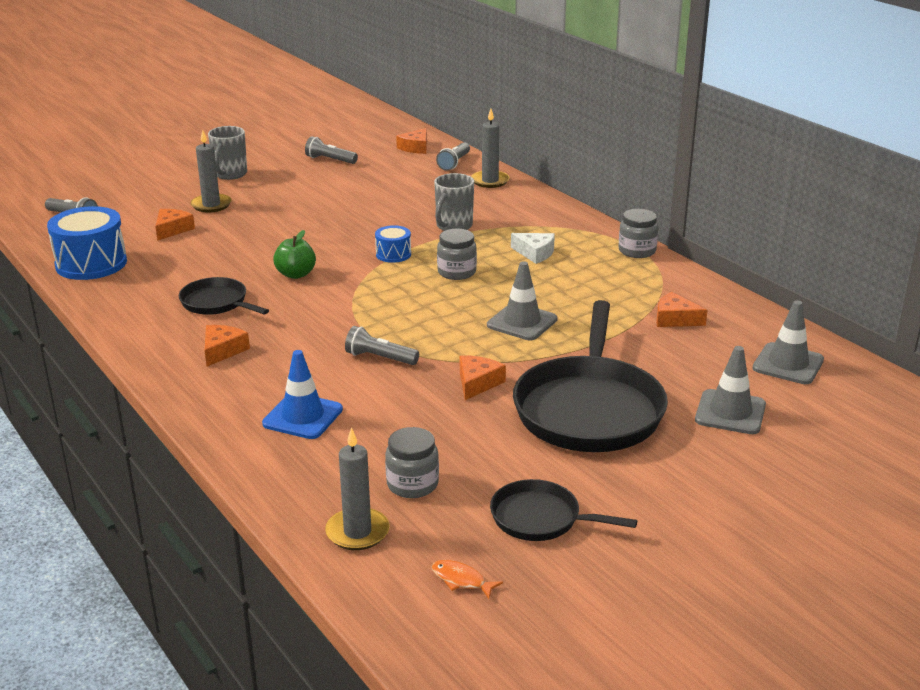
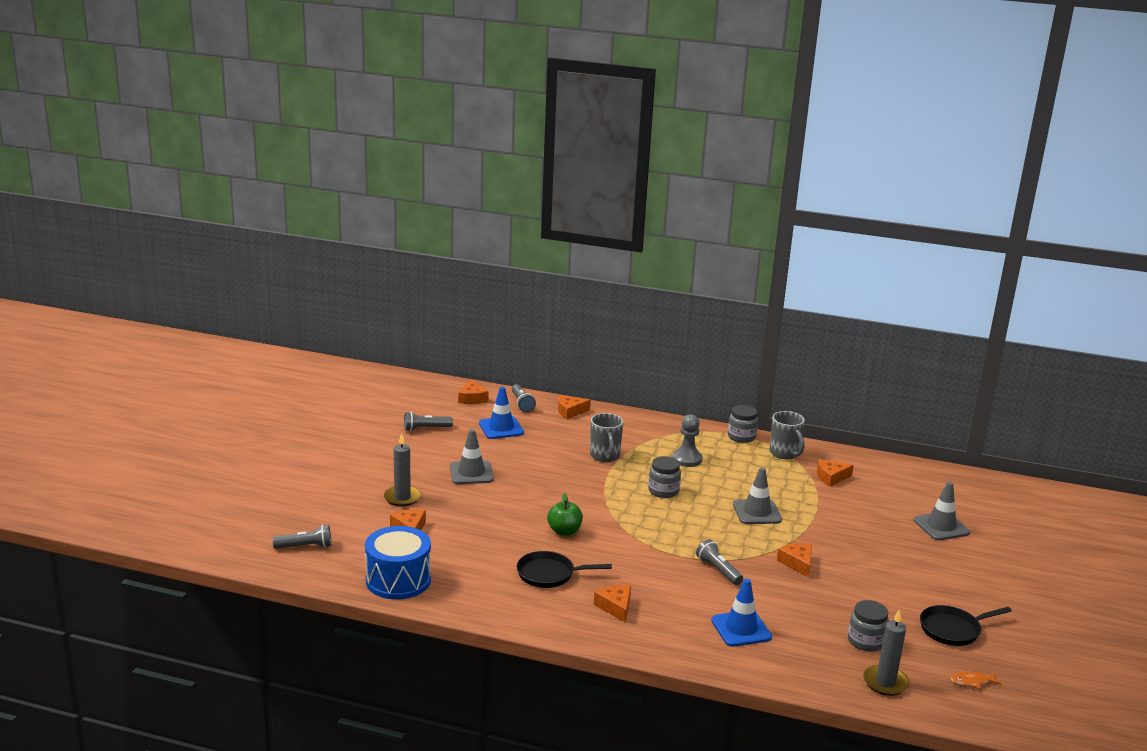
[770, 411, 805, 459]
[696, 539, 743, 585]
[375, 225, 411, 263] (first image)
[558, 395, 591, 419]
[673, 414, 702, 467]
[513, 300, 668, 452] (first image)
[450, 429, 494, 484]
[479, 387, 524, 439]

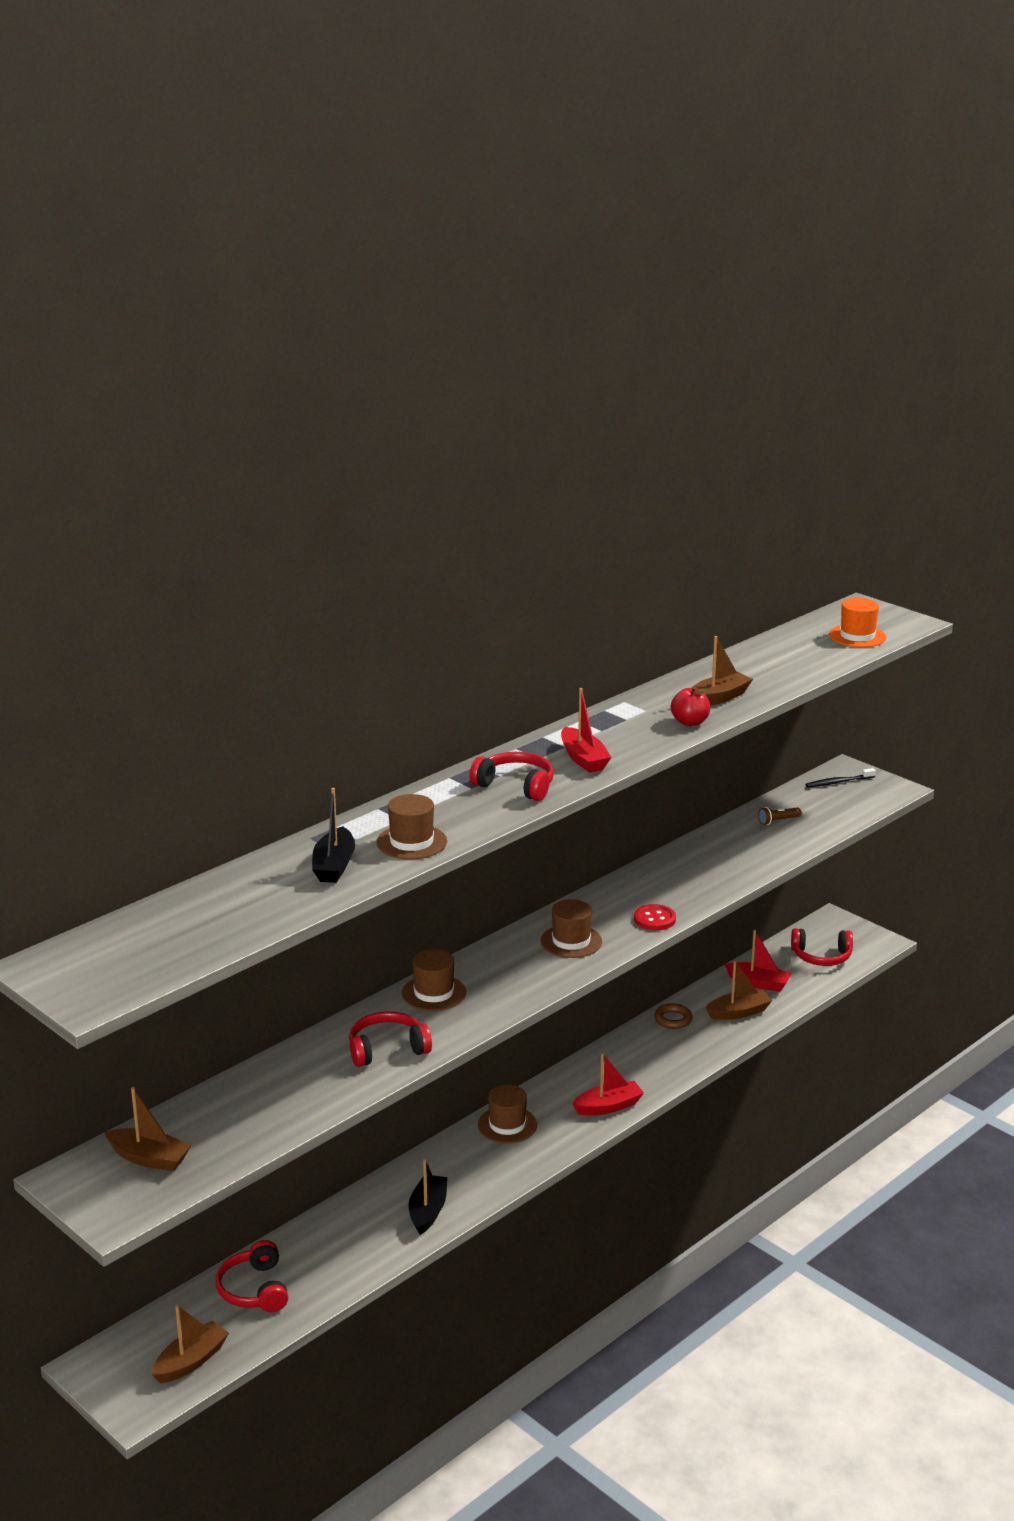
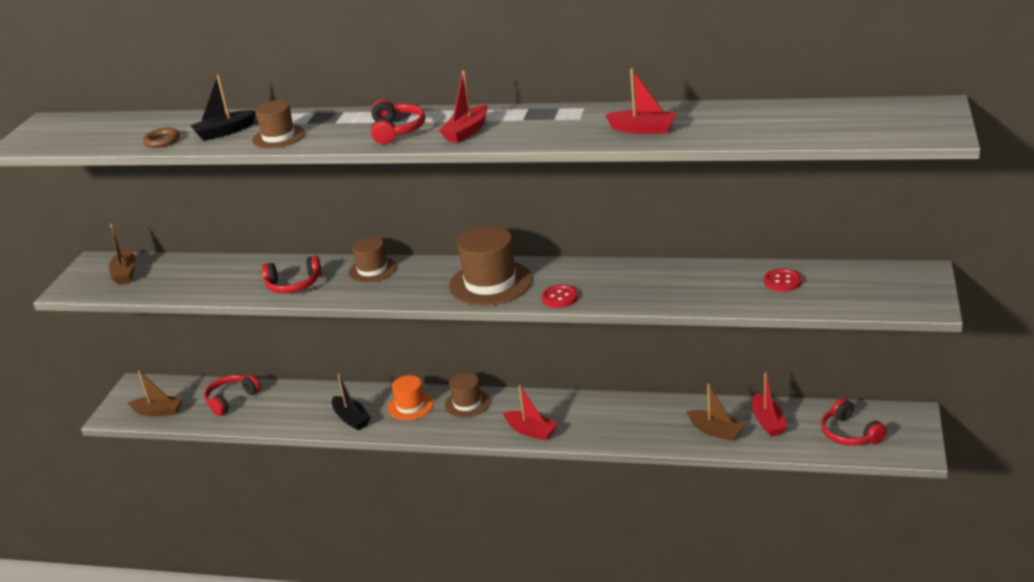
[262, 256, 322, 293]
[332, 373, 371, 430]
[449, 226, 532, 306]
[143, 128, 180, 148]
[671, 687, 710, 726] (first image)
[605, 68, 677, 134]
[764, 268, 802, 292]
[806, 768, 876, 788] (first image)
[388, 375, 433, 420]

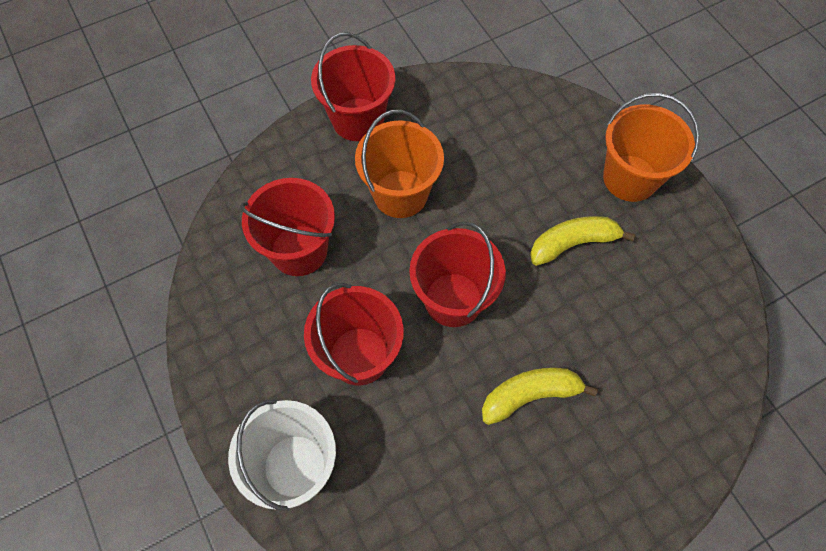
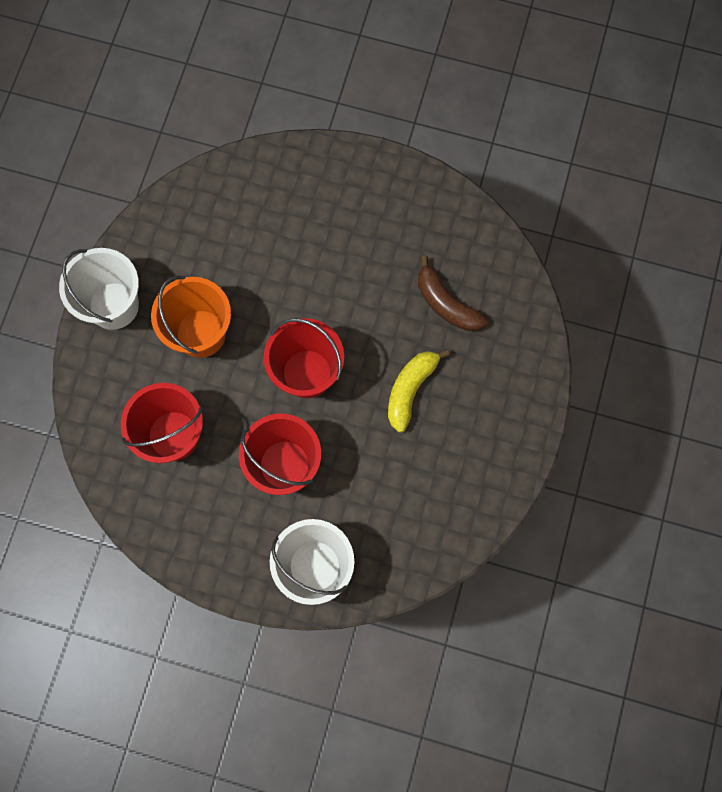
[59, 248, 139, 330]
[530, 216, 635, 266] (first image)
[603, 93, 700, 202] (first image)
[418, 256, 488, 331]

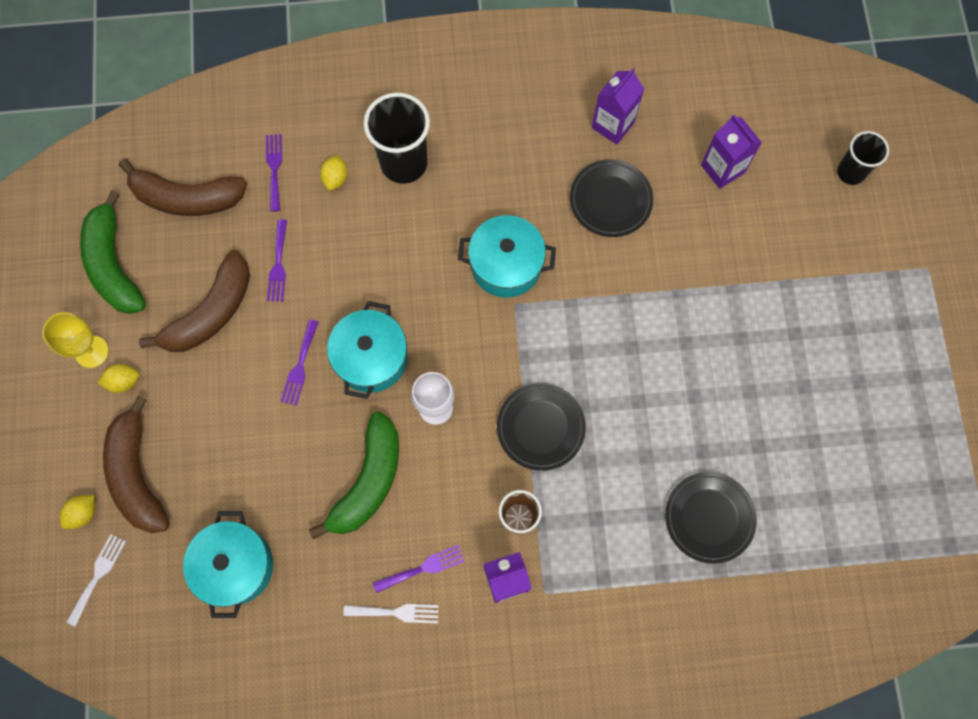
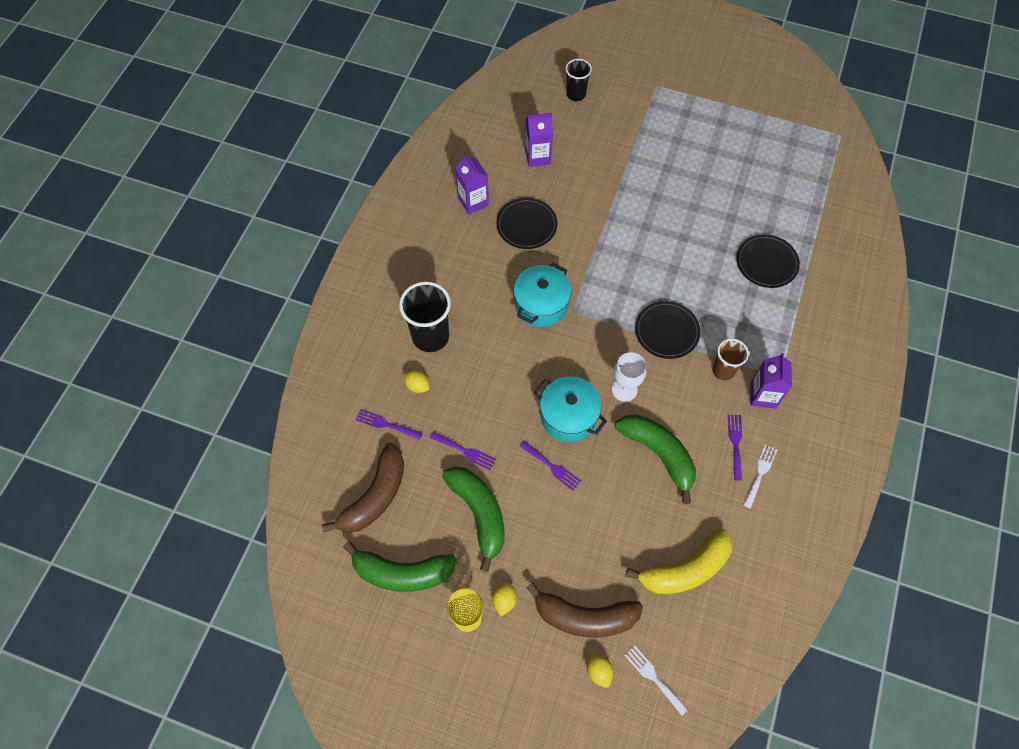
[442, 466, 504, 572]
[625, 529, 733, 594]

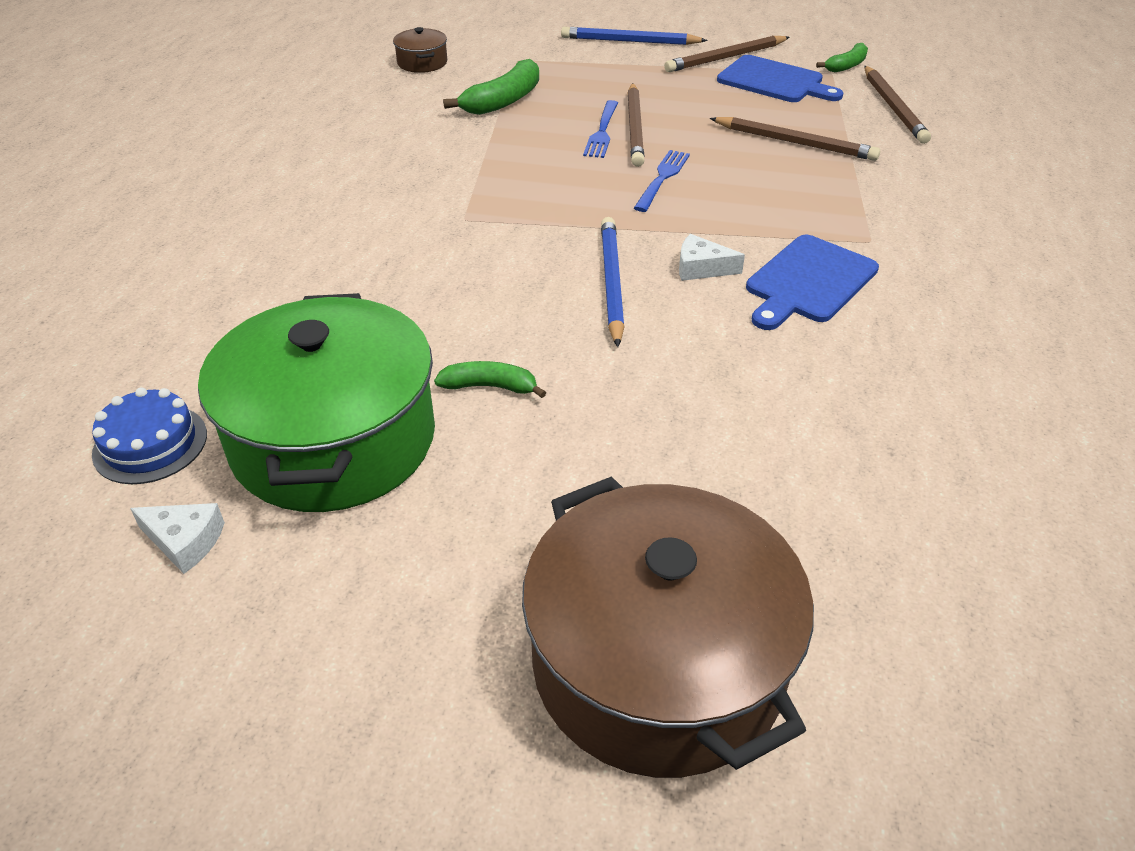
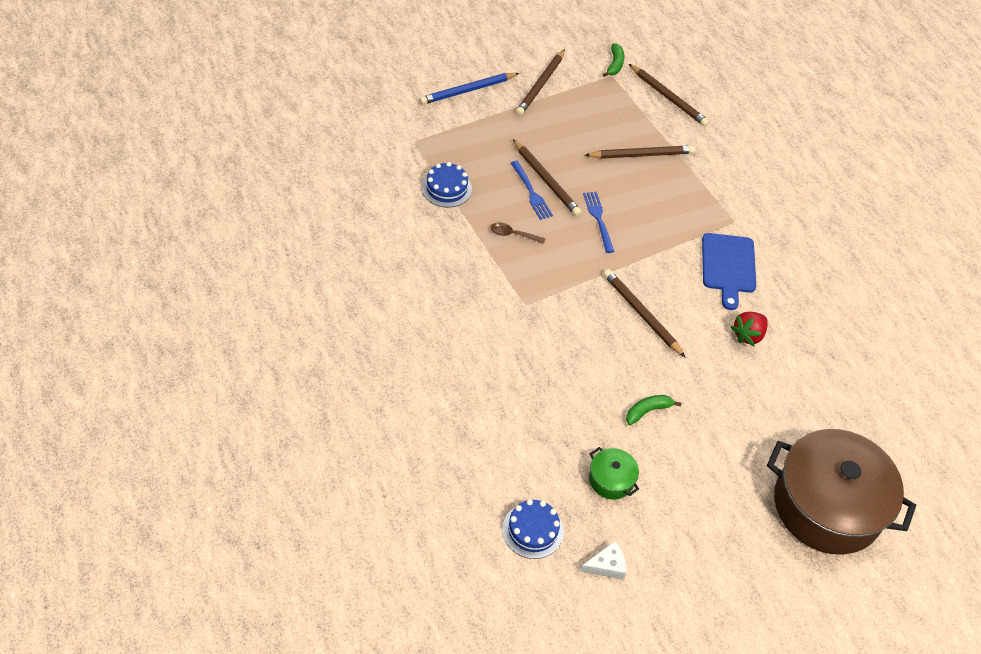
[589, 447, 639, 500]
[393, 27, 447, 73] (first image)
[422, 162, 472, 208]
[603, 269, 686, 358]
[679, 234, 745, 281] (first image)
[717, 55, 843, 102] (first image)
[490, 222, 546, 244]
[731, 312, 768, 346]

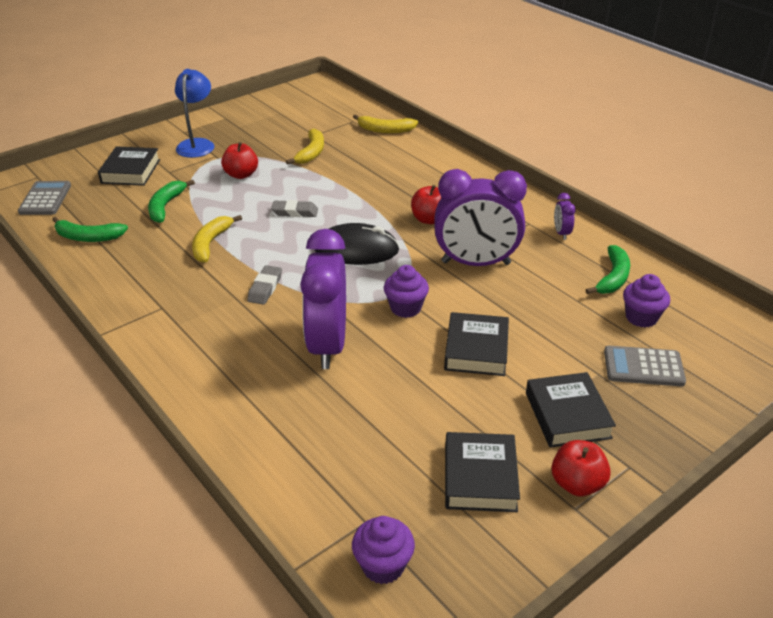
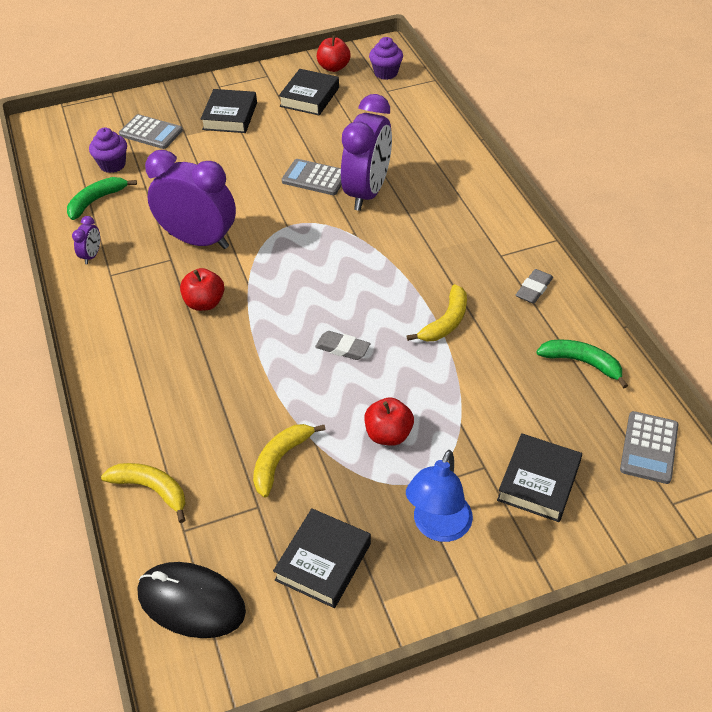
[148, 180, 195, 223] (first image)
[516, 269, 553, 304]
[138, 562, 246, 638]
[384, 265, 429, 318] (first image)
[273, 508, 371, 608]
[317, 35, 350, 72]
[282, 159, 342, 195]

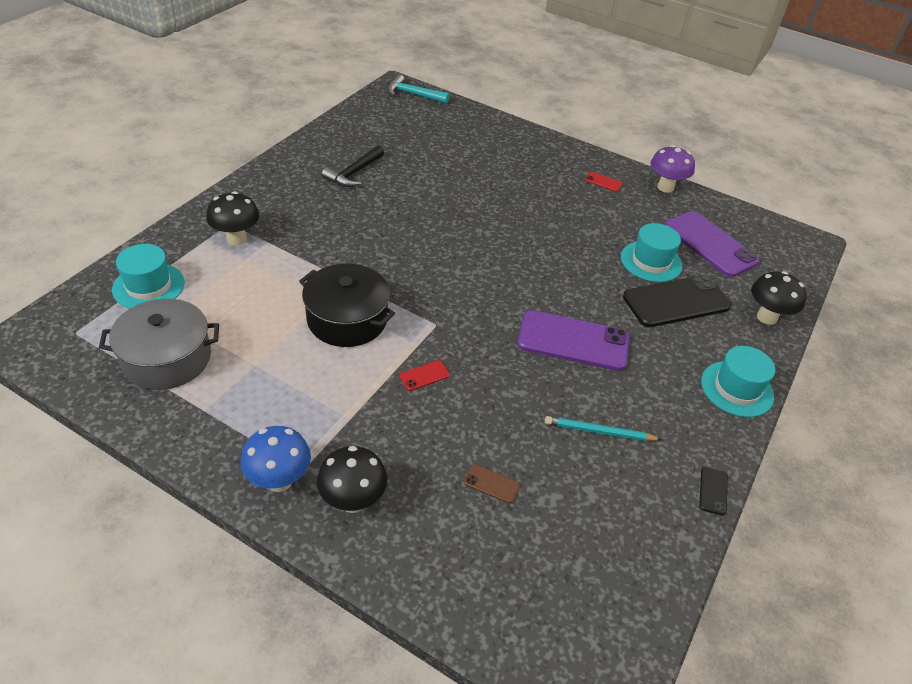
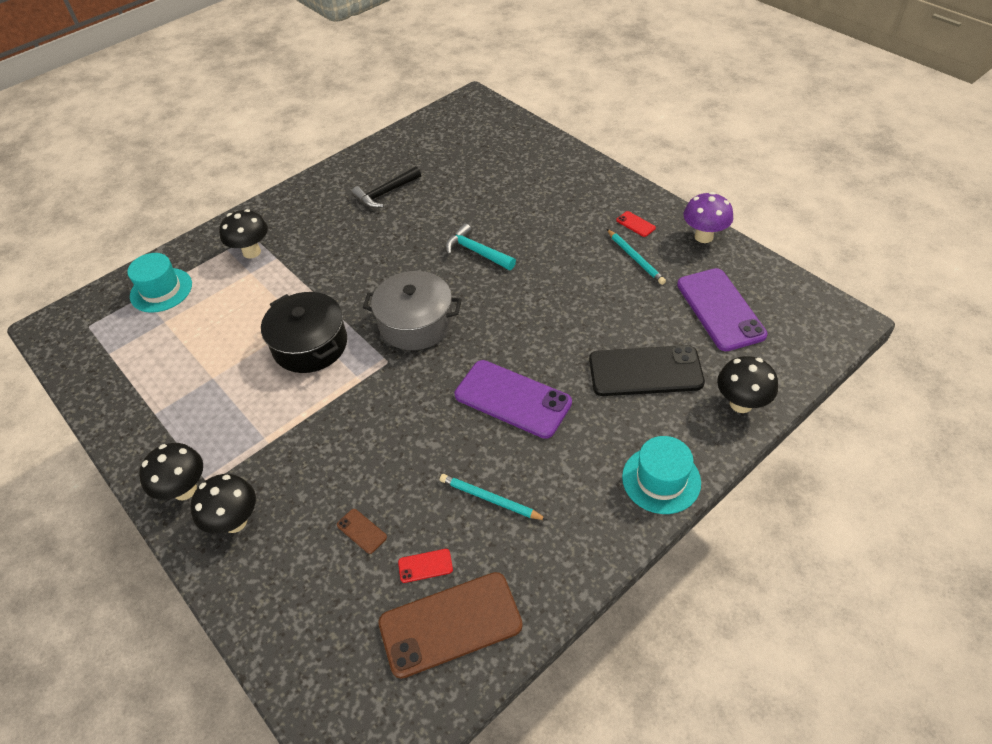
[363, 271, 462, 350]
[139, 443, 203, 501]
[445, 223, 516, 270]
[398, 549, 453, 583]
[621, 223, 683, 282] (first image)
[699, 467, 728, 516] (first image)
[378, 572, 523, 679]
[607, 229, 666, 285]

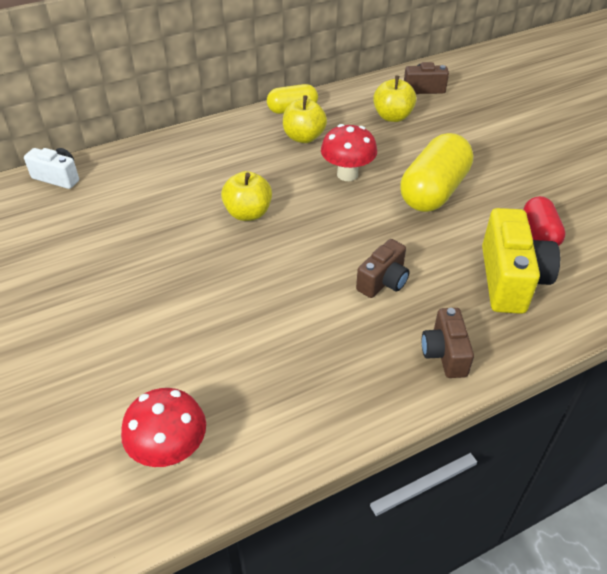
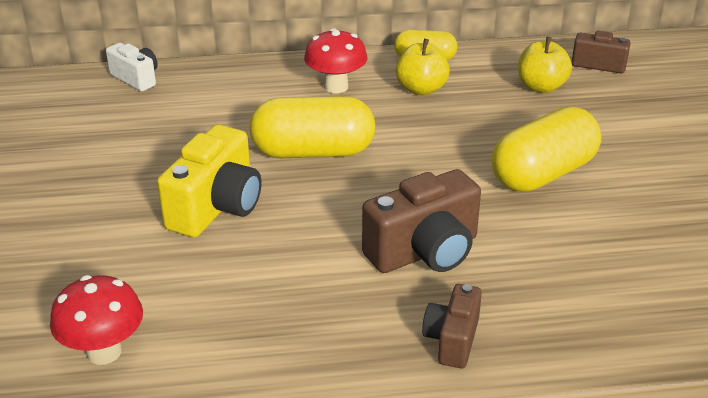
[249, 96, 375, 158]
[304, 28, 367, 93]
[362, 169, 481, 273]
[157, 125, 261, 238]
[523, 196, 566, 246] (first image)

